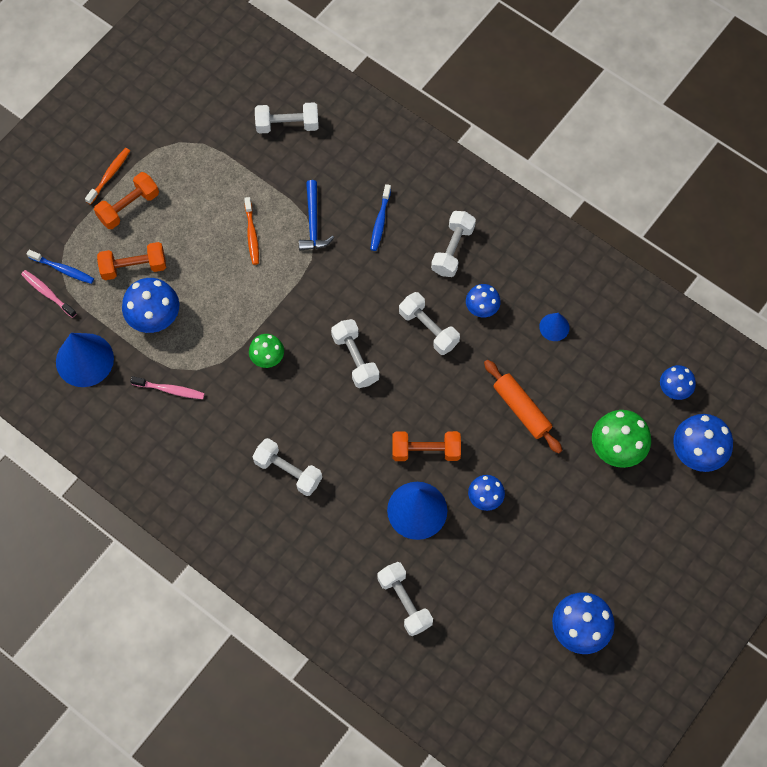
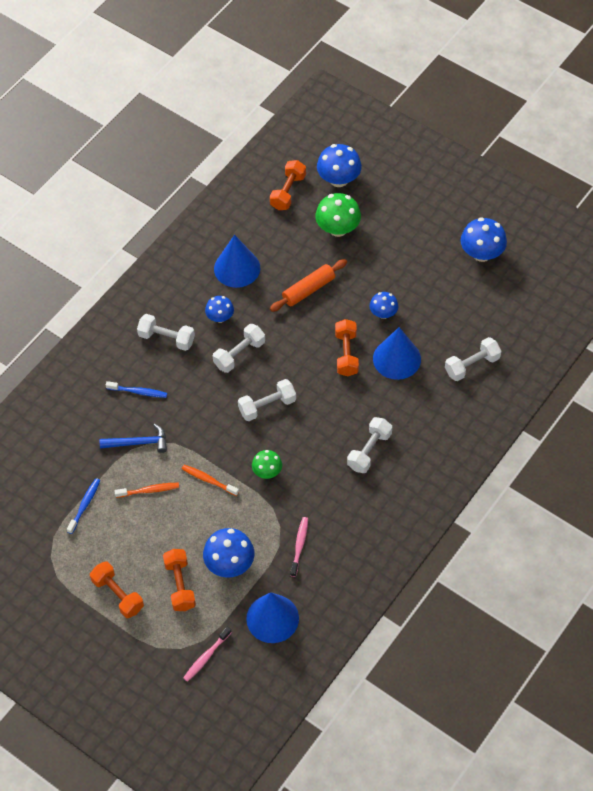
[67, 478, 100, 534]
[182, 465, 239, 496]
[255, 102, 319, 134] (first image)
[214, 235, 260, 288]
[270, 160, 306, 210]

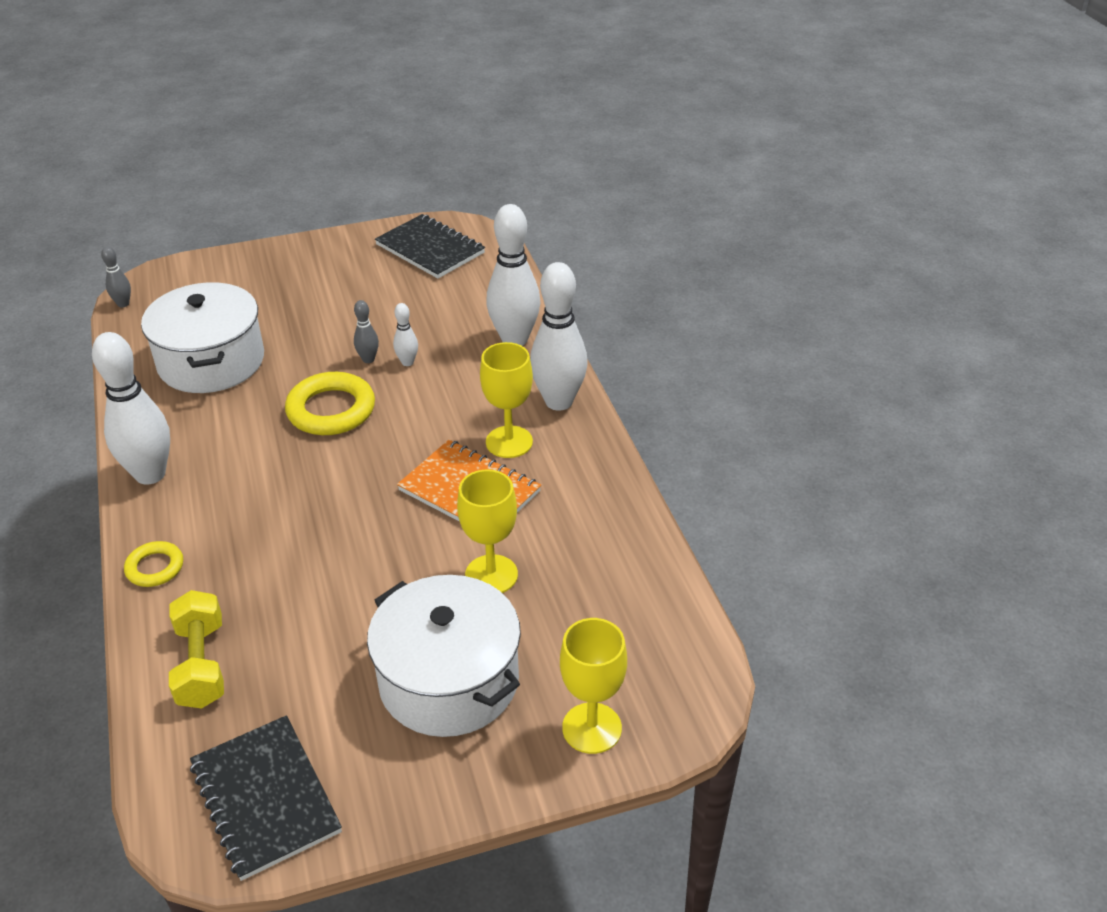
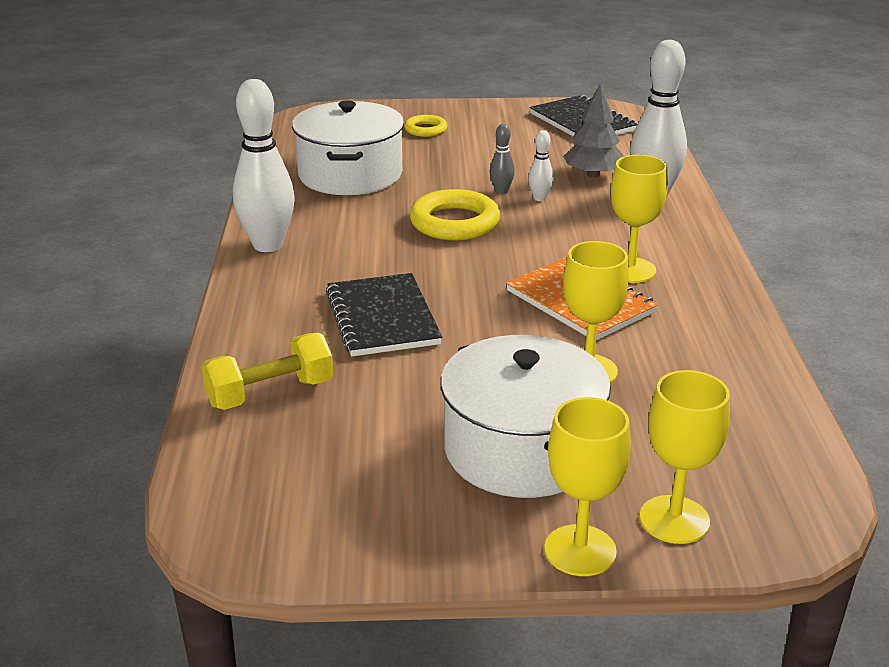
[101, 246, 131, 308] (first image)
[404, 115, 448, 137]
[201, 333, 333, 410]
[326, 273, 442, 357]
[530, 262, 588, 411] (first image)
[544, 397, 631, 576]
[563, 84, 624, 178]

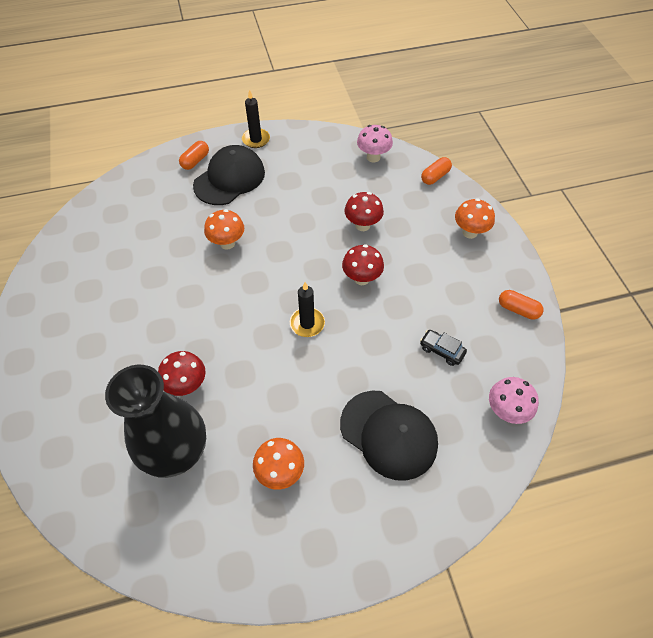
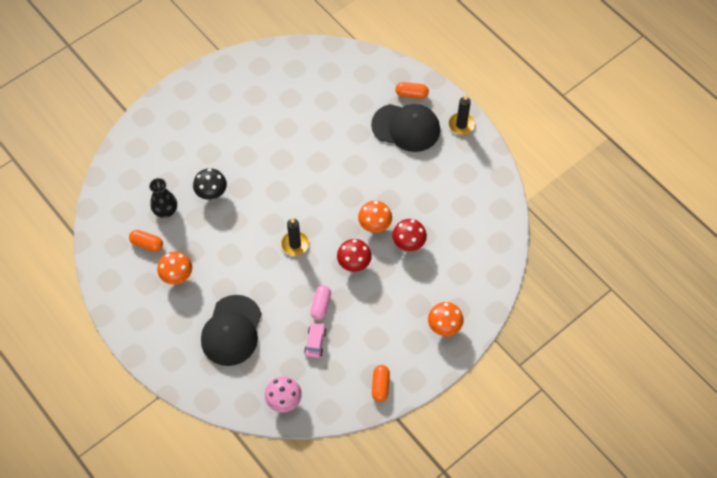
[149, 178, 177, 218]
[193, 168, 227, 200]
[358, 201, 392, 233]
[357, 125, 393, 162] (first image)
[304, 322, 327, 358]
[129, 230, 163, 252]
[310, 285, 331, 320]

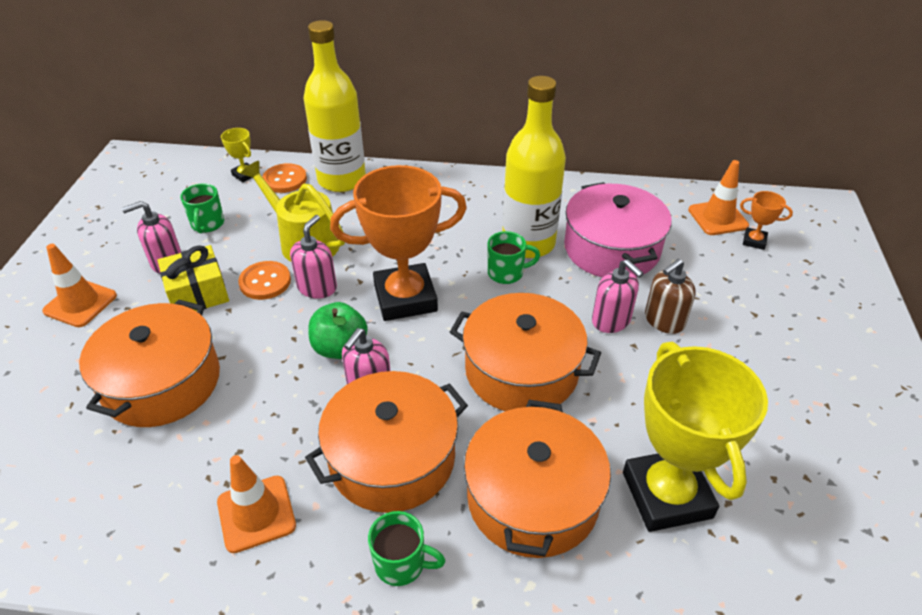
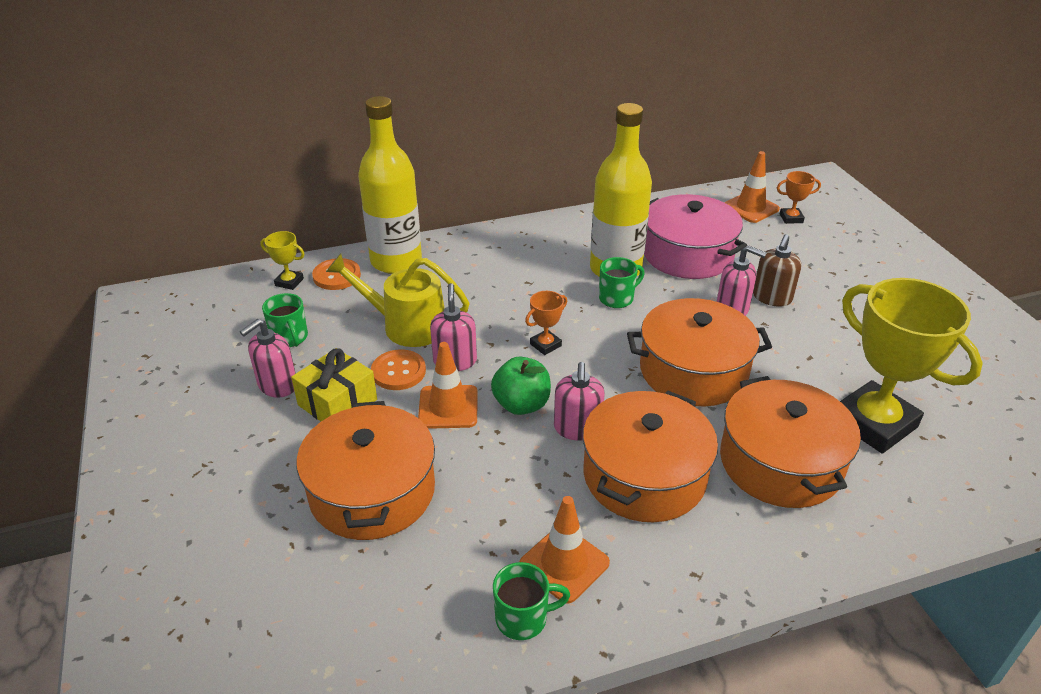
[418, 342, 478, 429]
[525, 291, 567, 355]
[493, 562, 570, 640]

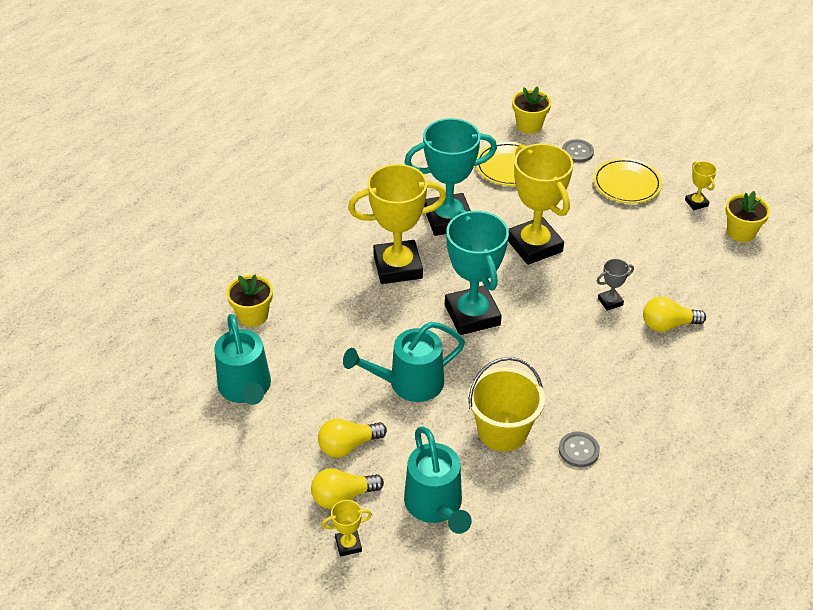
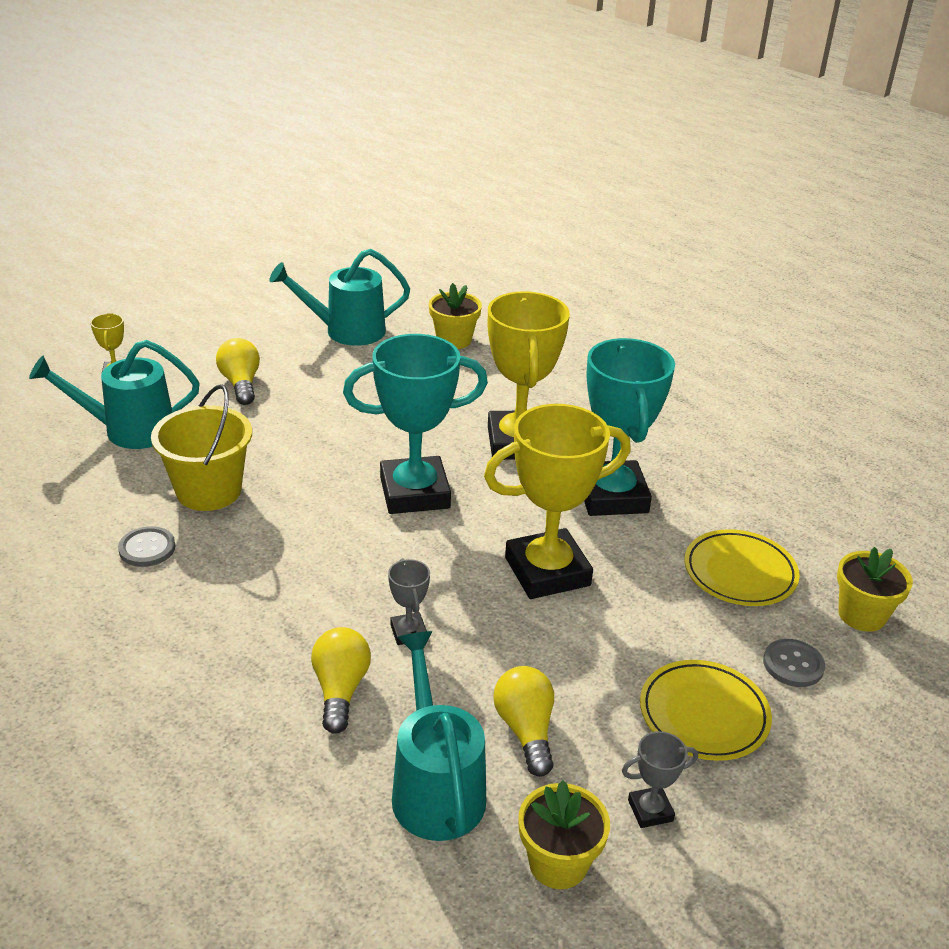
[493, 666, 554, 777]
[392, 631, 486, 841]
[622, 731, 698, 828]

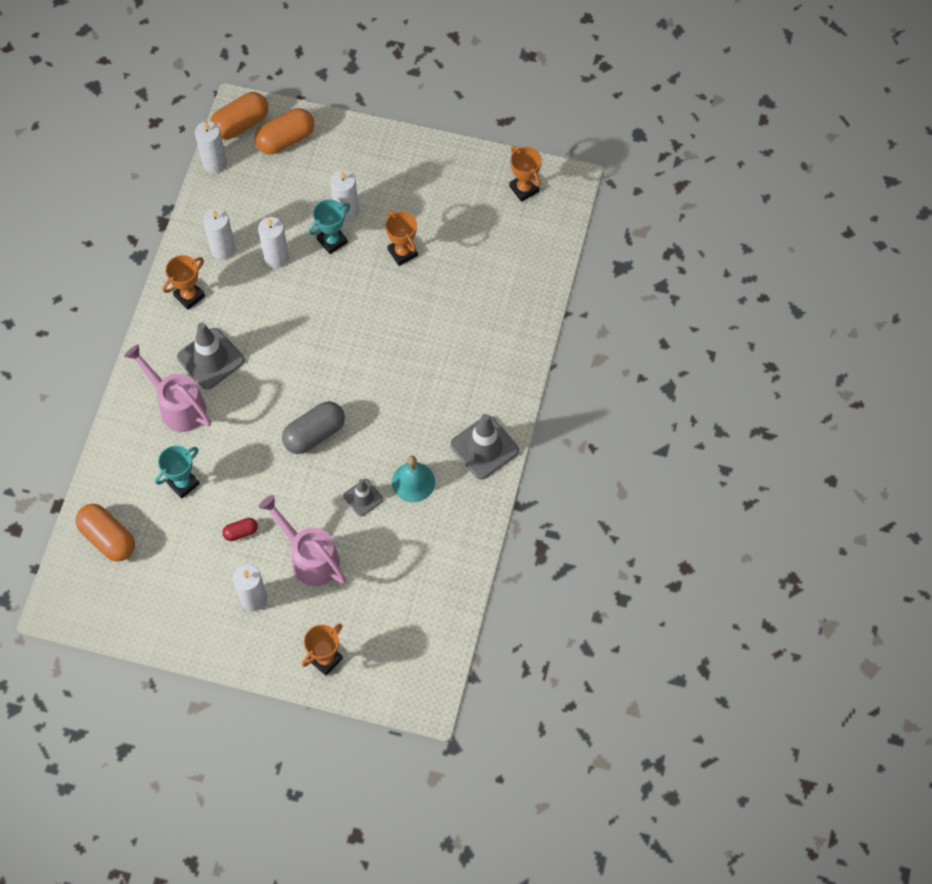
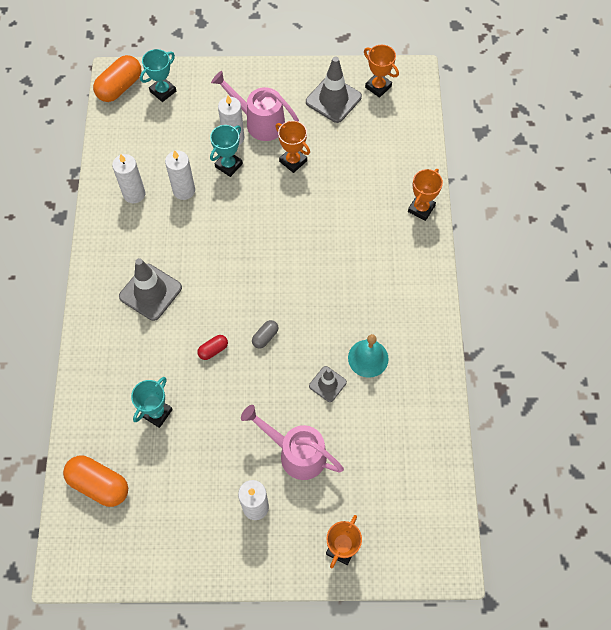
[211, 71, 299, 141]
[408, 169, 443, 221]
[195, 121, 227, 174] (first image)
[197, 335, 228, 360]
[140, 49, 176, 102]
[252, 320, 279, 348]
[306, 56, 362, 123]

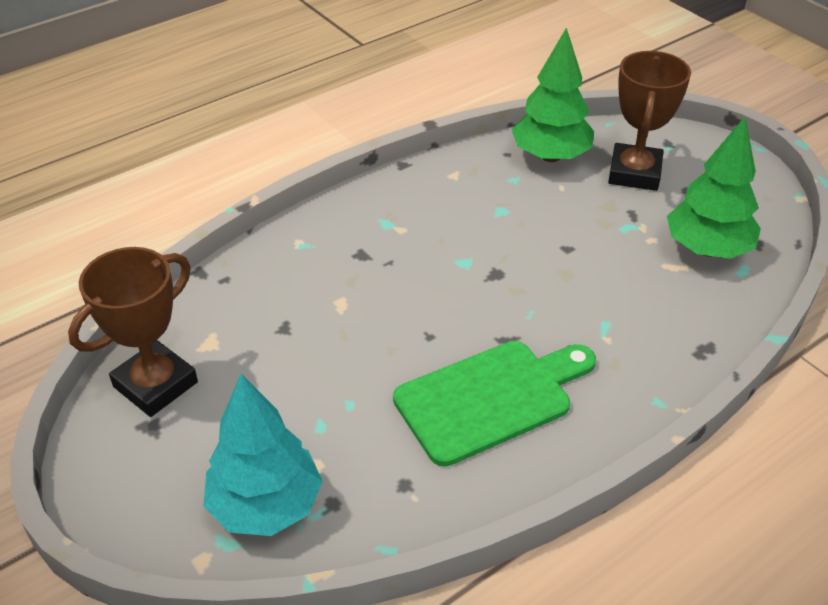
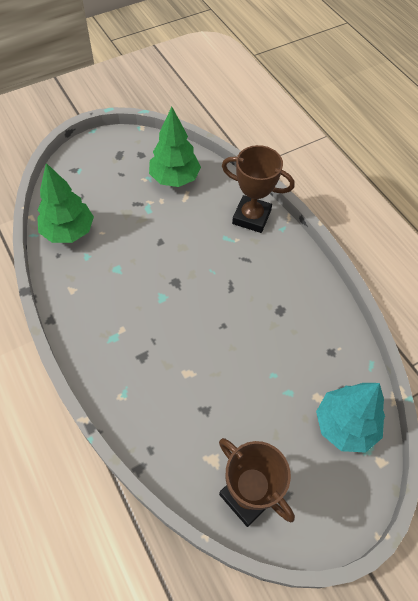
[393, 341, 596, 467] (first image)
[222, 145, 295, 233]

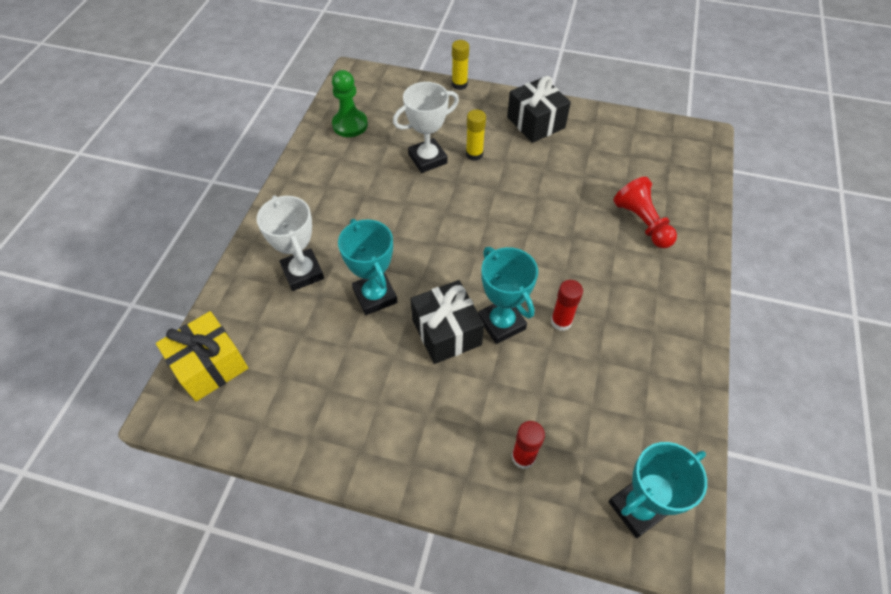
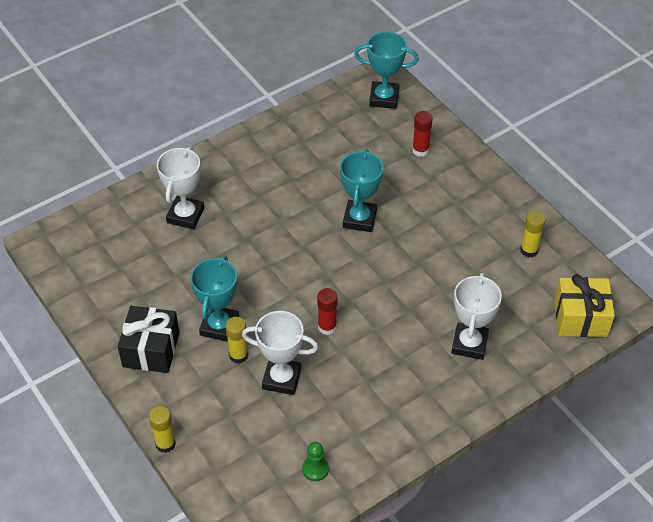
[302, 442, 329, 481]
[190, 256, 239, 342]
[411, 280, 484, 364] (first image)
[317, 288, 337, 335]
[157, 146, 204, 229]
[520, 211, 546, 257]

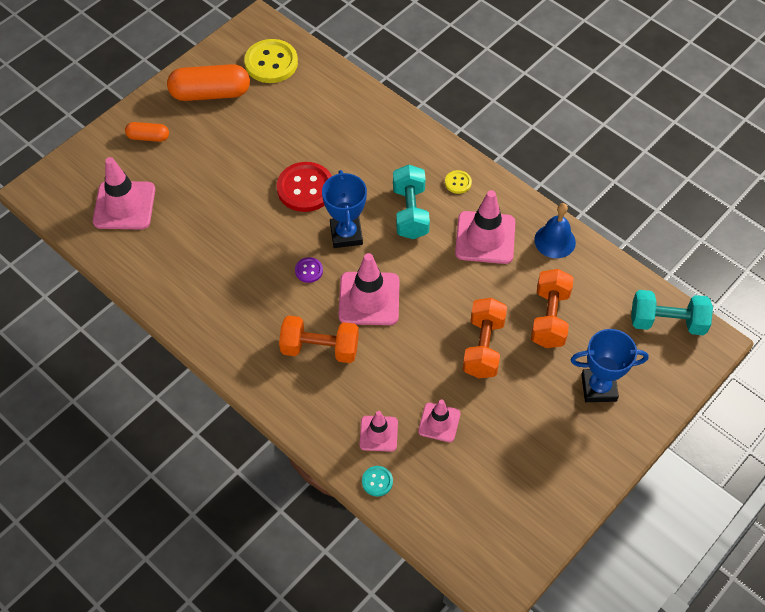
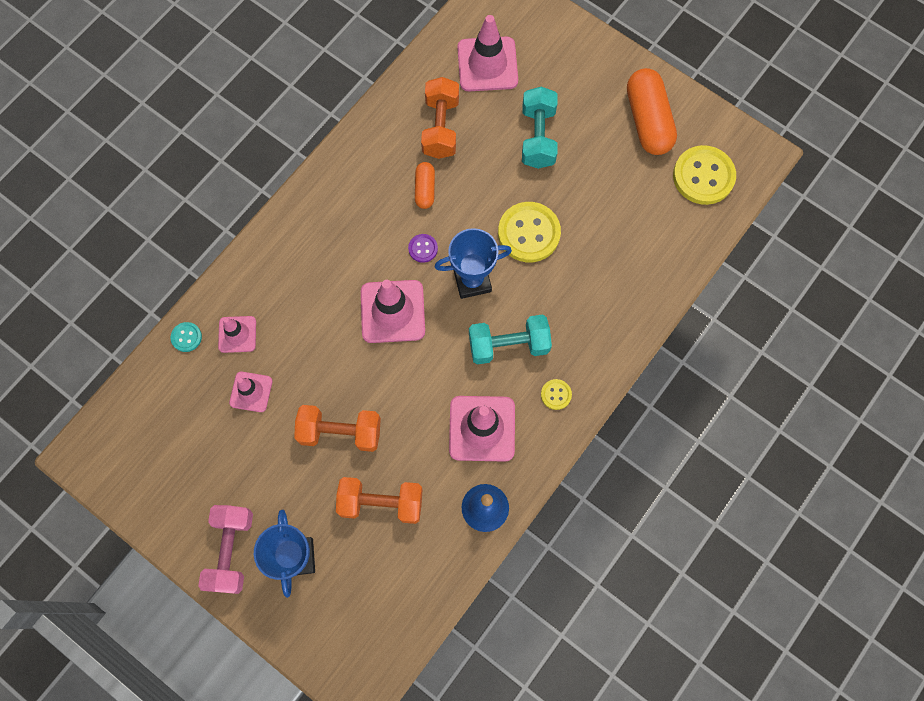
[415, 162, 435, 209]
[498, 202, 561, 262]
[421, 77, 459, 159]
[522, 87, 558, 169]
[198, 505, 253, 594]

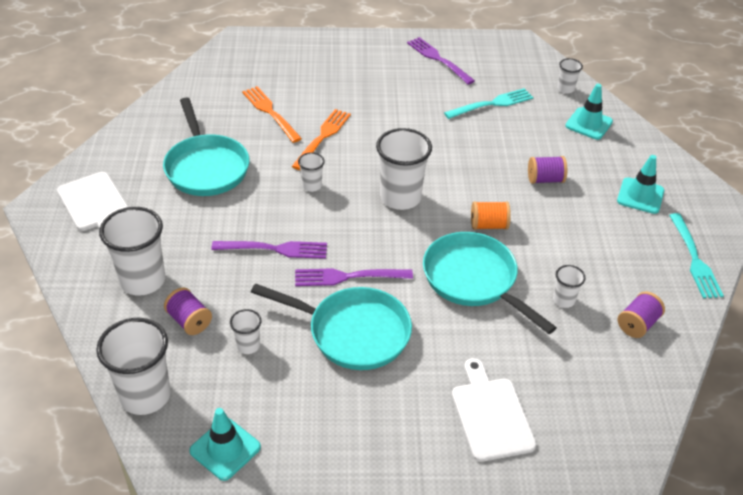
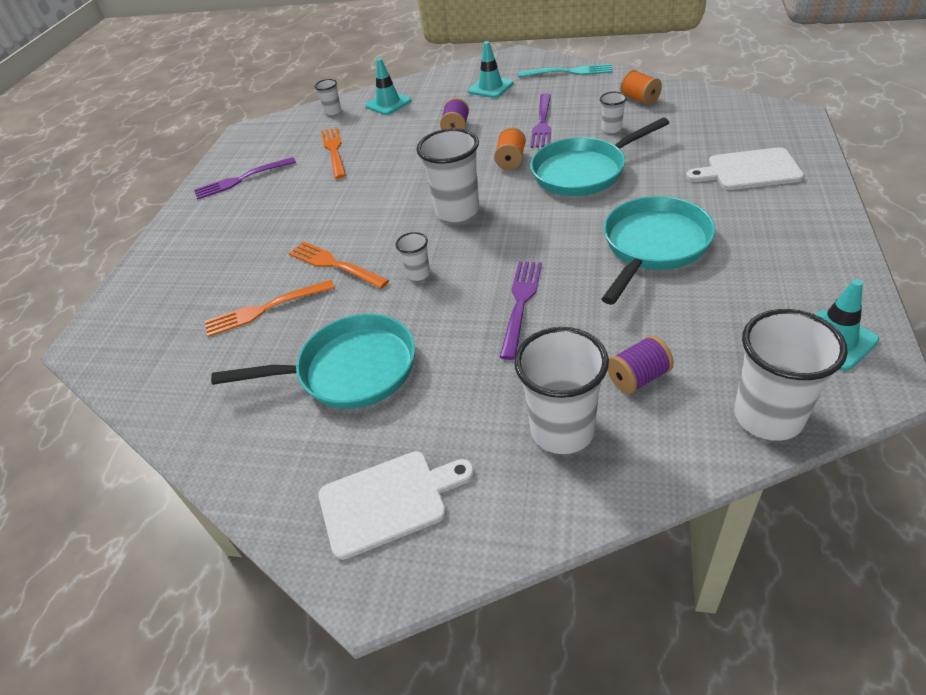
[230, 309, 261, 354] (first image)
[530, 93, 551, 148]
[321, 127, 346, 179]
[620, 70, 662, 105]

